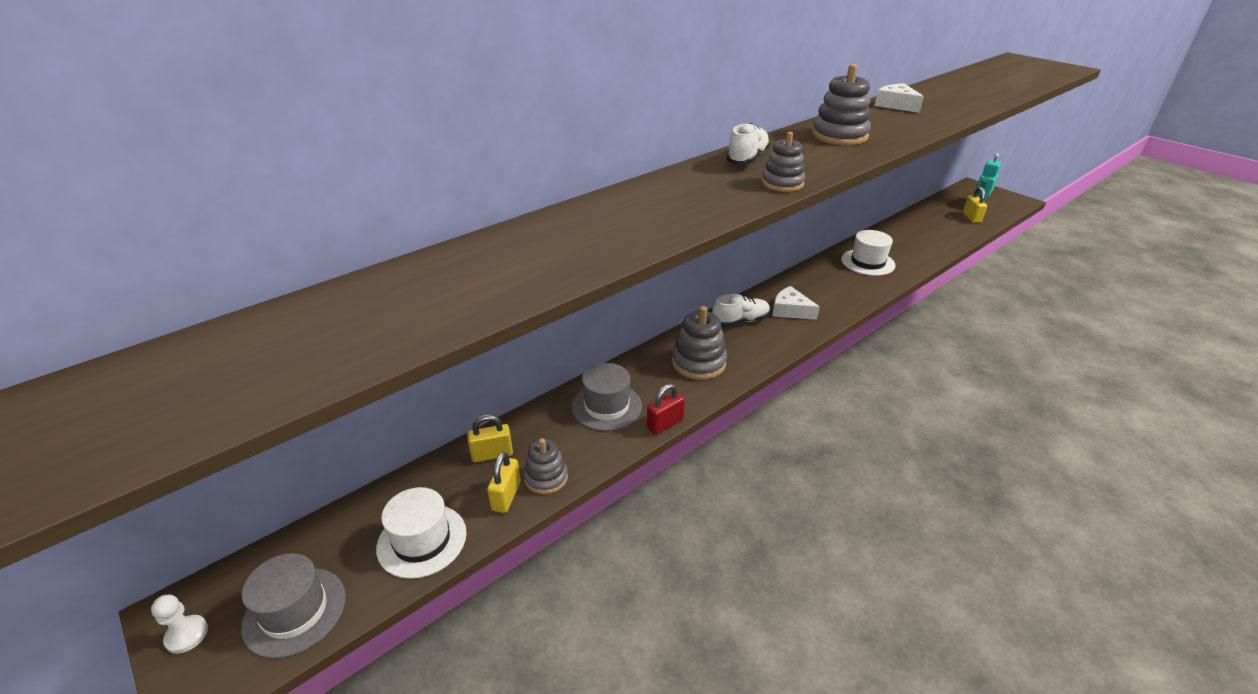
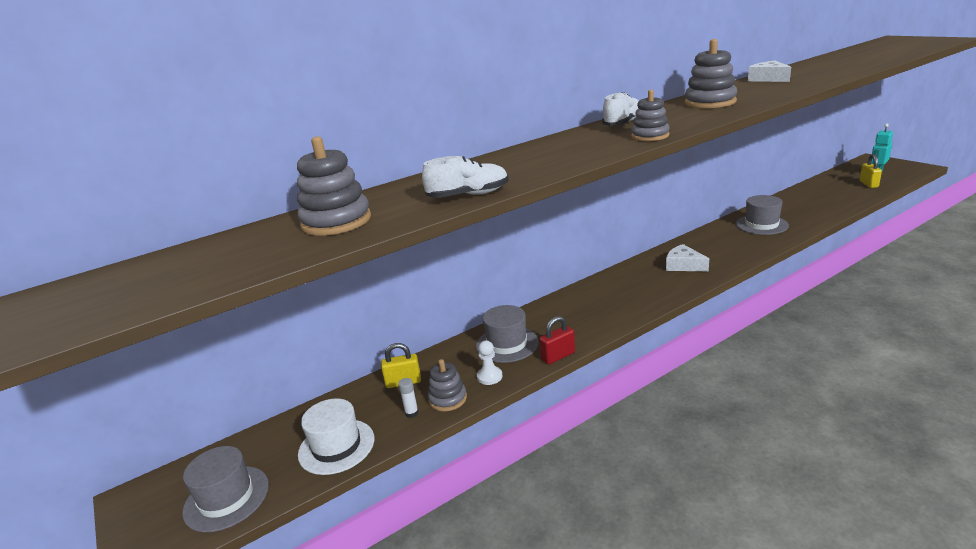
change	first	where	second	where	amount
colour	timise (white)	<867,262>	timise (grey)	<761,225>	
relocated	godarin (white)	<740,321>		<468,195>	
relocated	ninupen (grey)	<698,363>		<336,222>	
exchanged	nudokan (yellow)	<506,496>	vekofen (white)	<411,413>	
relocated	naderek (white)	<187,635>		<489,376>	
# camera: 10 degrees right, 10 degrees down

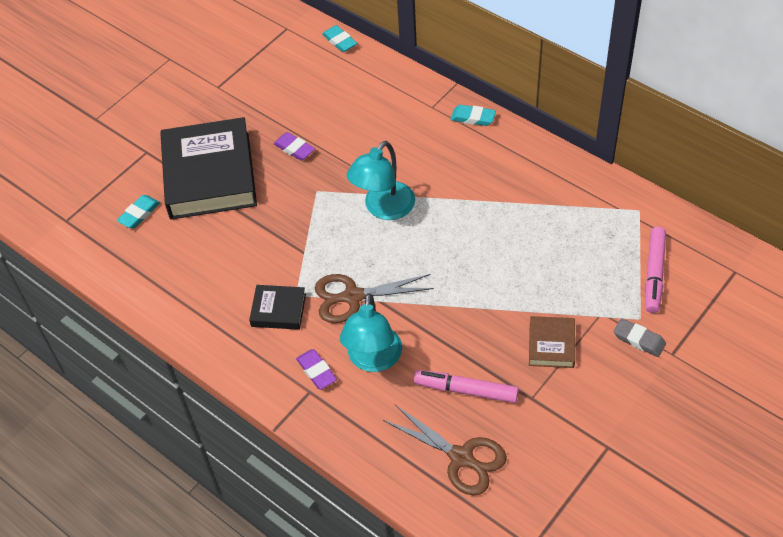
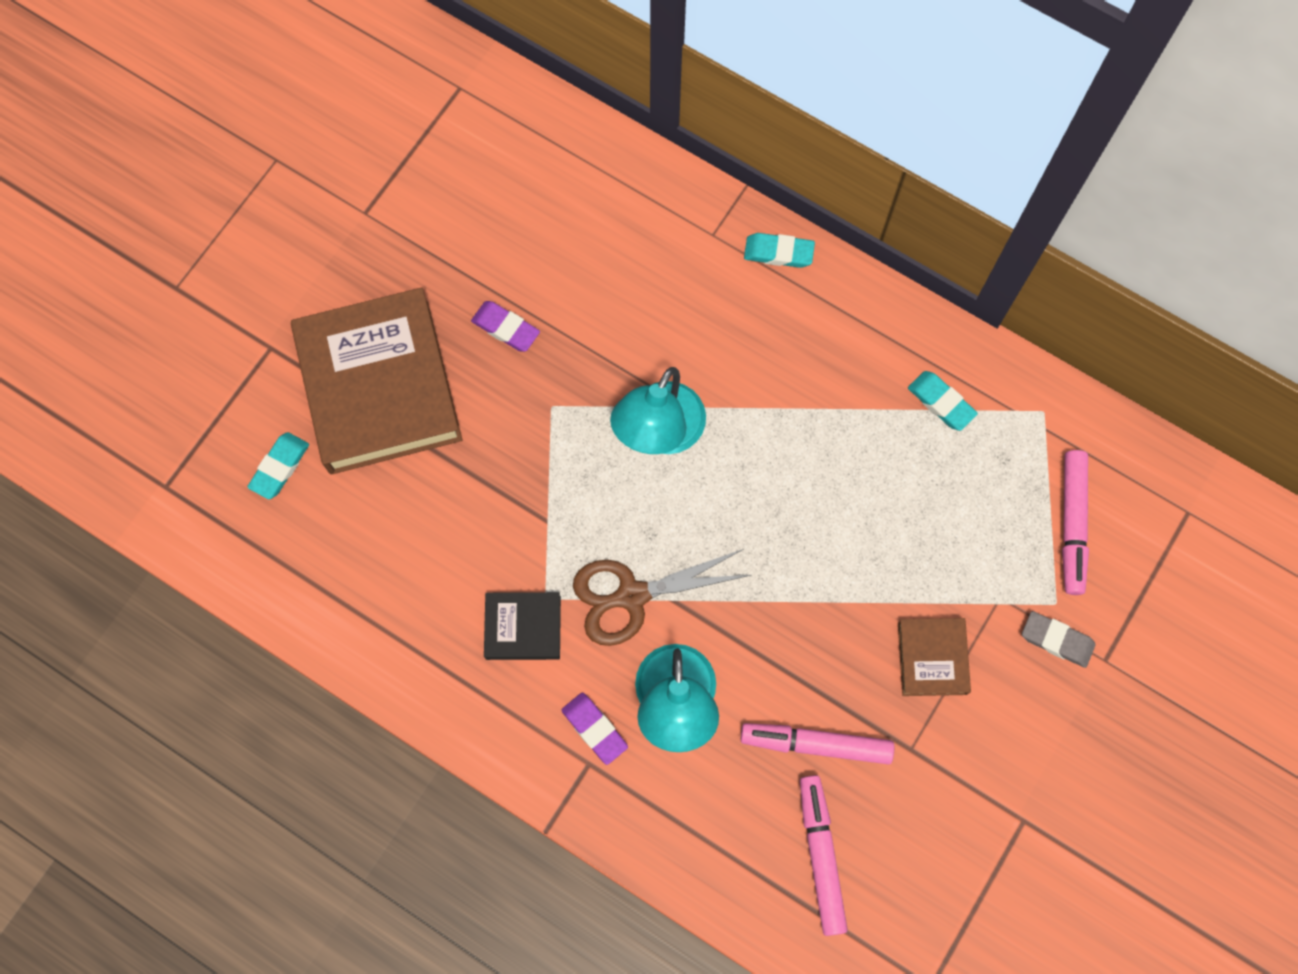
change	first	where	second	where	amount
relocated	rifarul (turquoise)	<339,41>		<941,402>	
colour	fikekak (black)	<210,175>	fikekak (brown)	<379,387>	
exchanged	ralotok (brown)	<462,458>	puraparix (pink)	<821,855>	
# camera: 10 degrees left, 20 degrees up

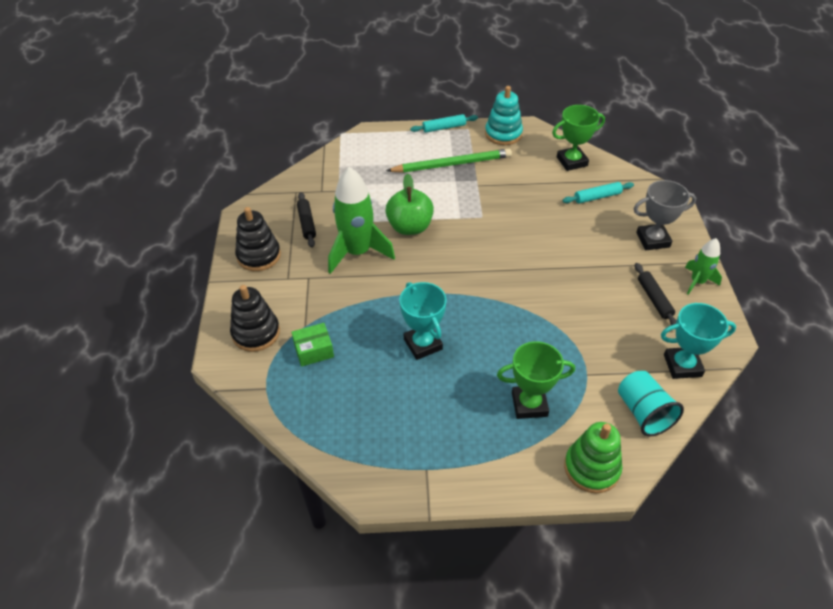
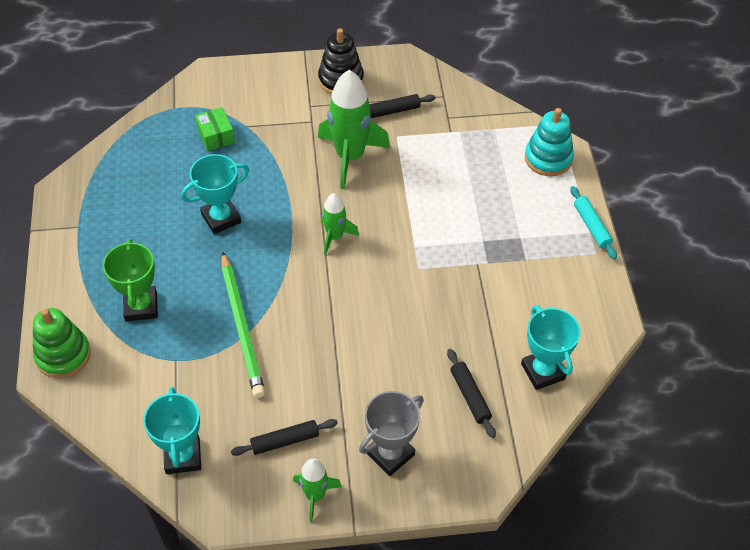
change	first	where	second	where	amount
relocated	ninupen (turquoise)	<503,134>		<548,158>	
colour	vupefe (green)	<572,161>	vupefe (turquoise)	<542,371>	
relocated	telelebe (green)	<452,164>		<242,327>	
missing	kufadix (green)	<410,227>			
spun	vupefe (grey)	<653,240>		<390,454>	60 degrees clockwise
colour	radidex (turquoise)	<597,197>	radidex (black)	<470,396>	
missing	ninupen (black)	<256,333>			
missing	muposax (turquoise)	<643,413>			
appeared			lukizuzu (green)	<335,236>	
# camera: 85 degrees right, 5 degrees up

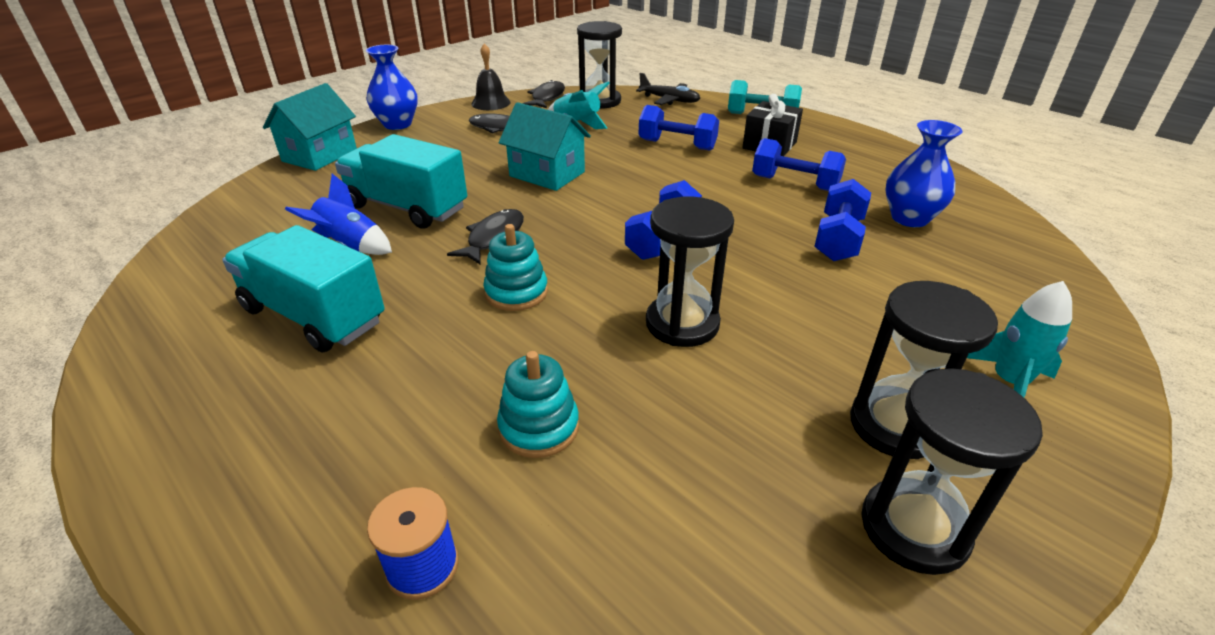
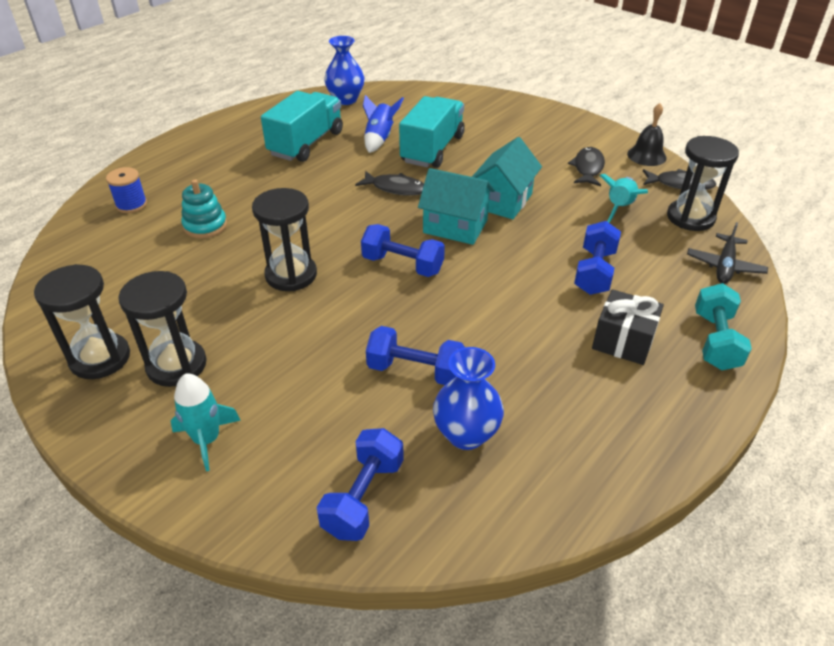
change	first	where	second	where	amount
relocated	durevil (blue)	<397,124>		<346,100>	
relocated	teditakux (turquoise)	<320,155>		<455,226>	
relocated	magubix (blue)	<794,183>		<363,497>	
missing	ninupen (turquoise)	<516,292>			
# camera: 85 degrees right, 5 degrees up

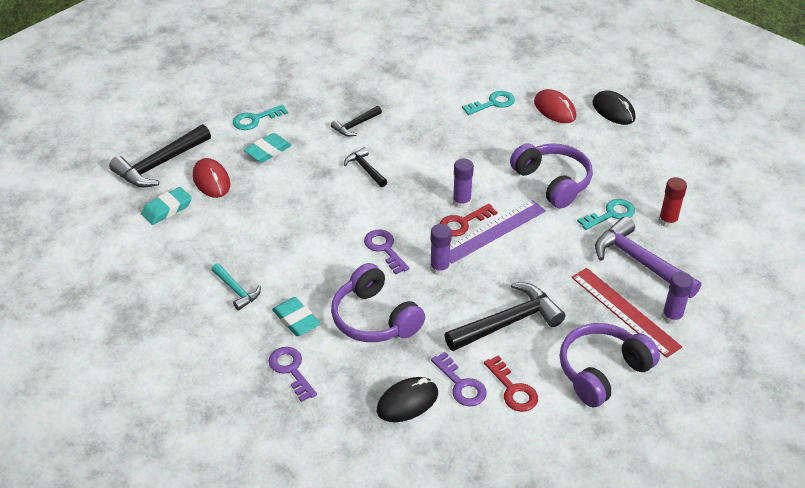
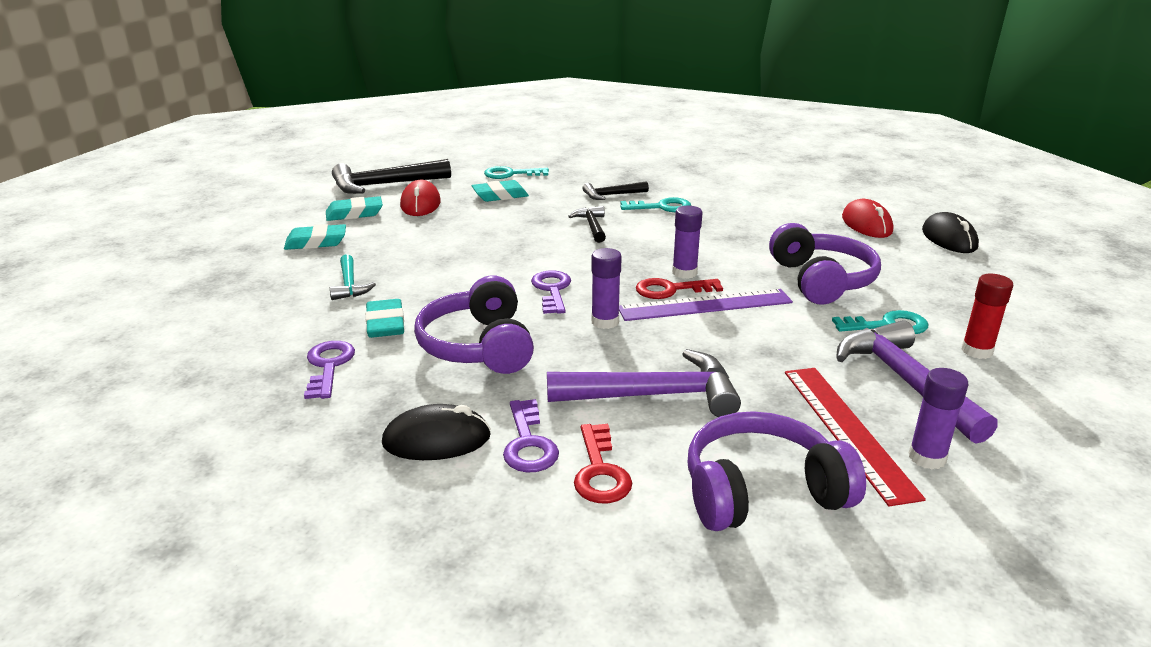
change	first	where	second	where	amount
relocated	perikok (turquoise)	<493,103>		<661,207>	
colour	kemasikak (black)	<508,322>	kemasikak (purple)	<654,395>	
appeared			rifarul (turquoise)	<316,242>	
# camera: 25 degrees right, 15 degrees down

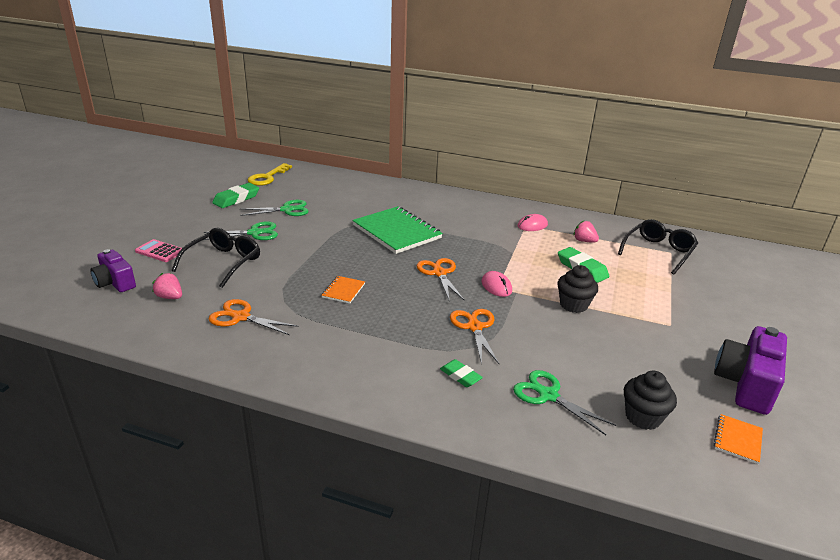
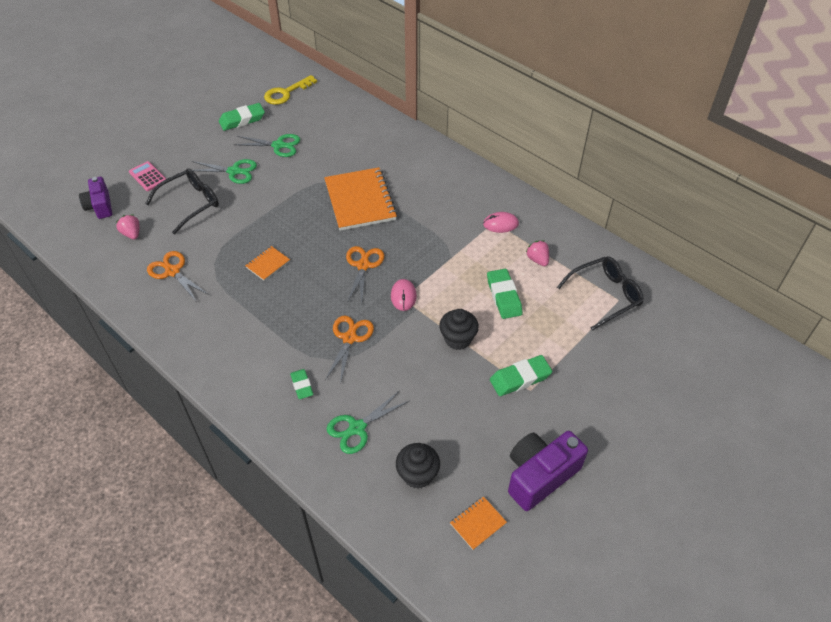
change	first	where	second	where	amount
colour	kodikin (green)	<396,232>	kodikin (orange)	<360,201>	
spun	ralotok (green)	<548,395>		<357,428>	105 degrees counterclockwise
appeared			rifarul (green)	<520,378>	
# camera: 25 degrees right, 20 degrees up

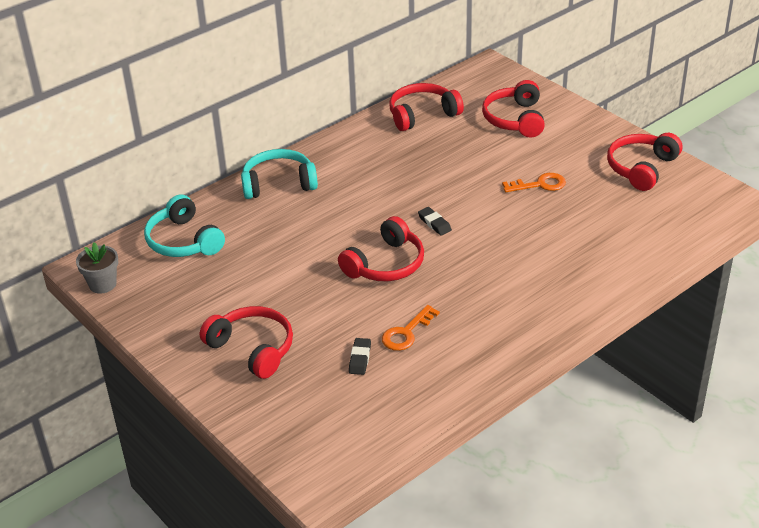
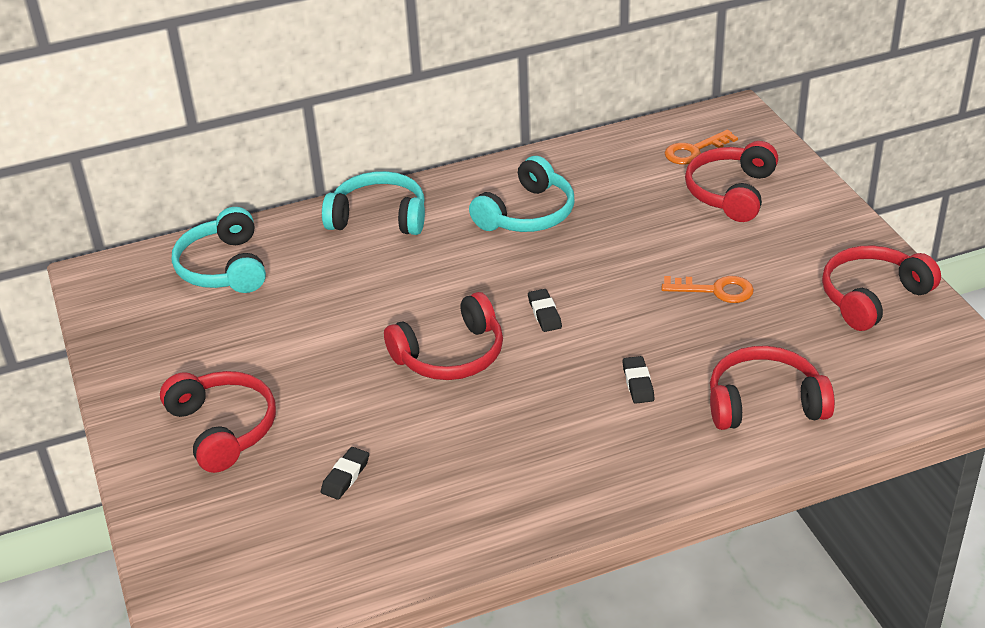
change	first	where	second	where	amount
relocated	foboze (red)	<422,114>		<764,403>	
missing	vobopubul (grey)	<102,284>			
relocated	perikok (orange)	<406,332>		<694,151>	
appeared			foboze (turquoise)	<527,214>	
appeared			rifarul (black)	<638,383>	
# camera: 20 degrees right, 0 degrees up

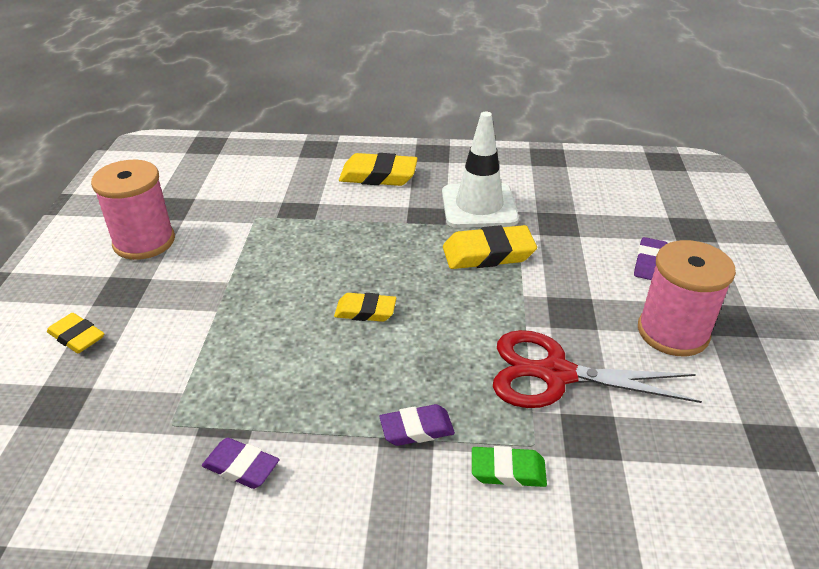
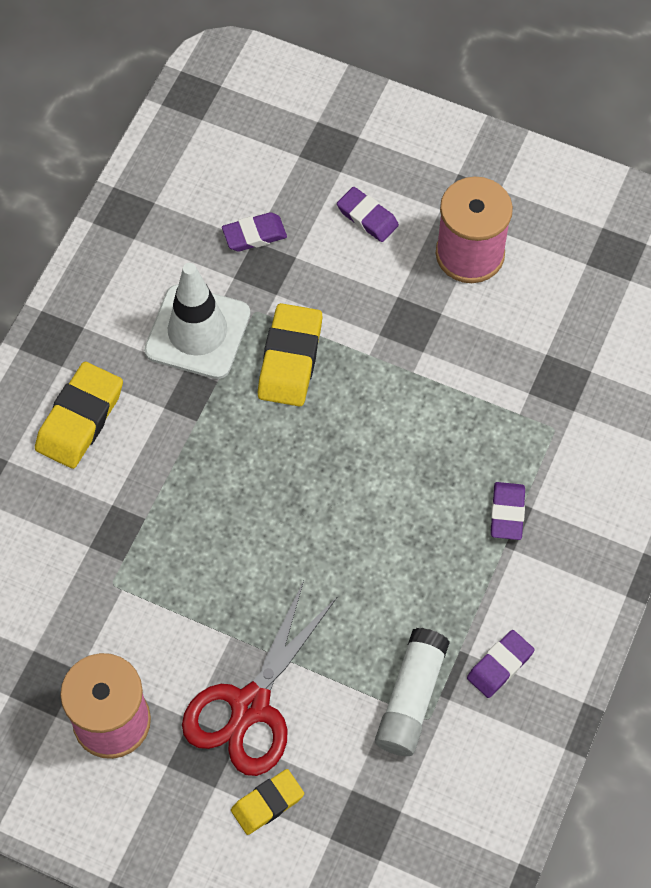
change	first	where	second	where	amount
missing	rifarul (yellow)	<365,311>			
relocated	ralotok (red)	<556,374>		<250,706>	
missing	rifarul (green)	<508,470>			
appeared			rifarul (purple)	<254,235>	
appeared			vekofen (white)	<411,698>	
# camera: 70 degrees left, 25 degrees up

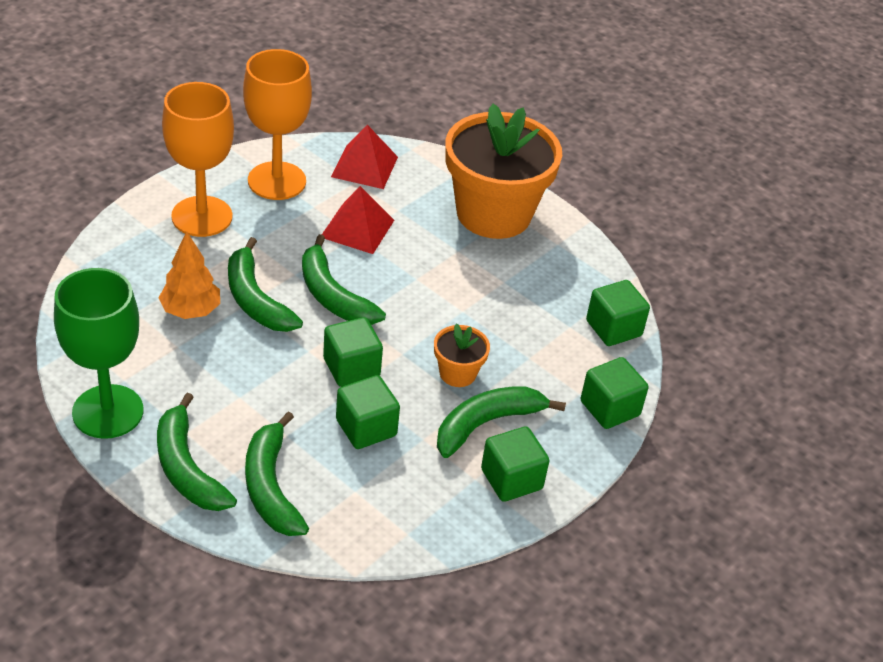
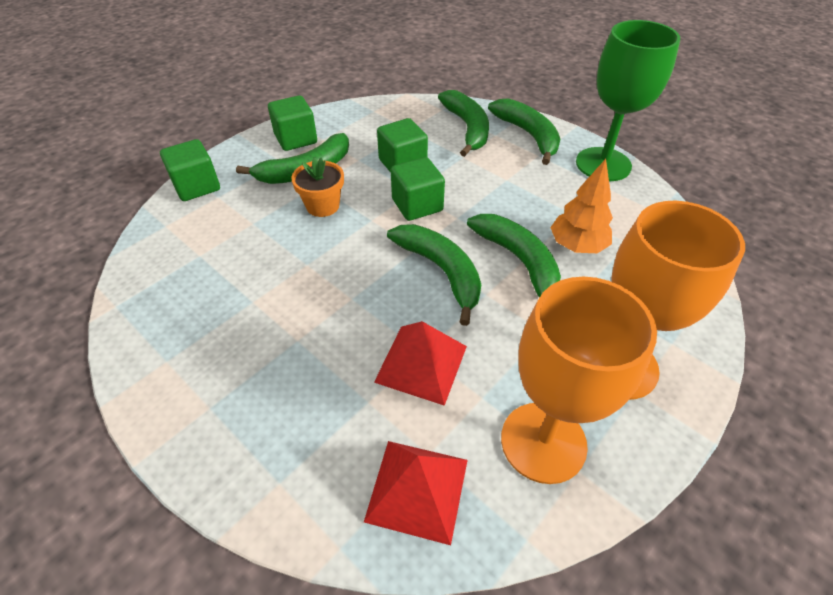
change	first	where	second	where	amount
missing	vobopubul (orange)	<493,214>			
missing	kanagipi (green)	<613,328>			
# camera: 175 degrees left, 5 degrees up

